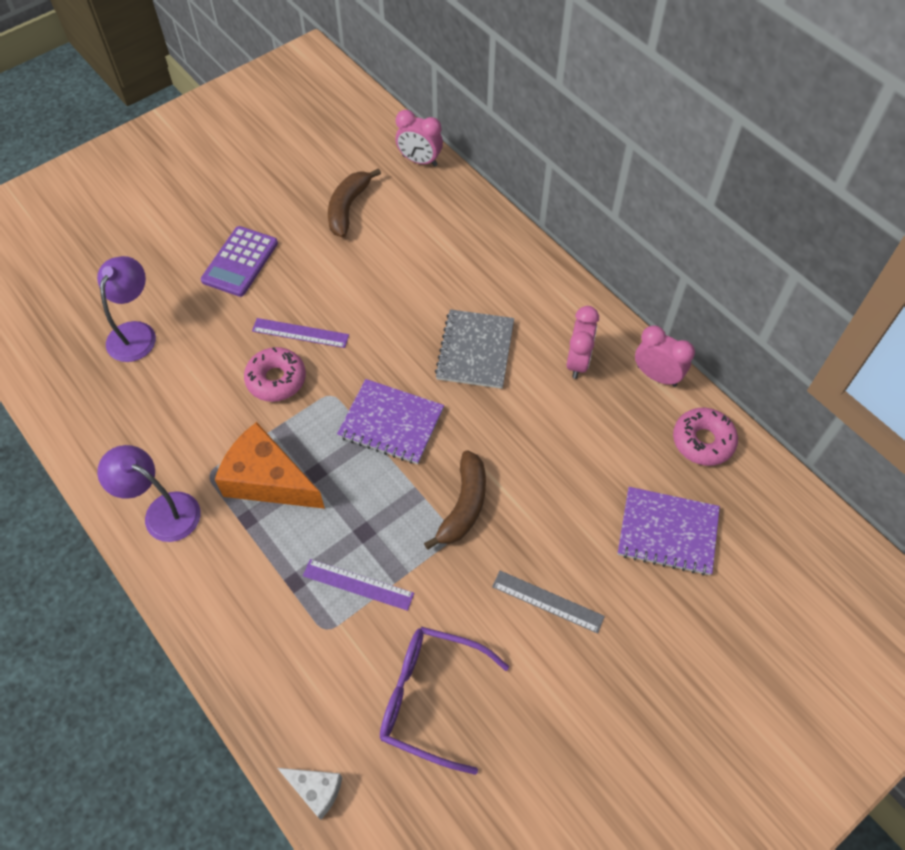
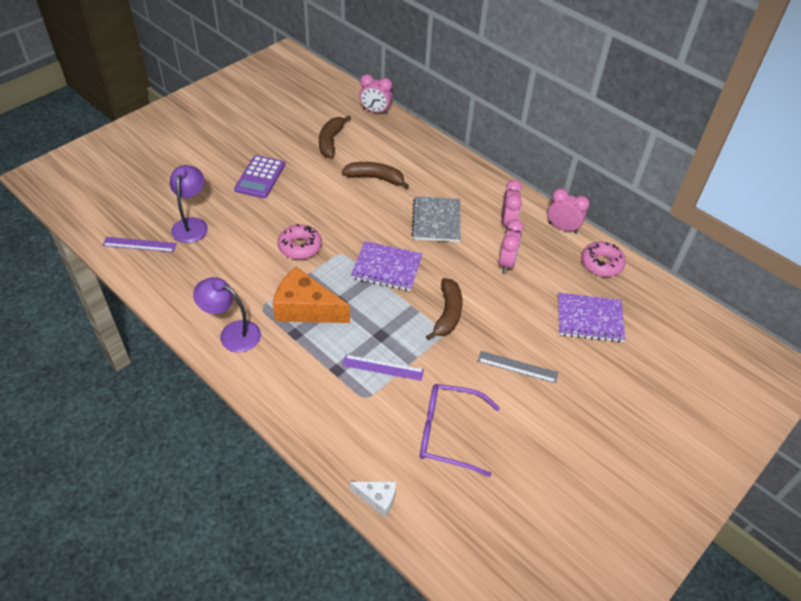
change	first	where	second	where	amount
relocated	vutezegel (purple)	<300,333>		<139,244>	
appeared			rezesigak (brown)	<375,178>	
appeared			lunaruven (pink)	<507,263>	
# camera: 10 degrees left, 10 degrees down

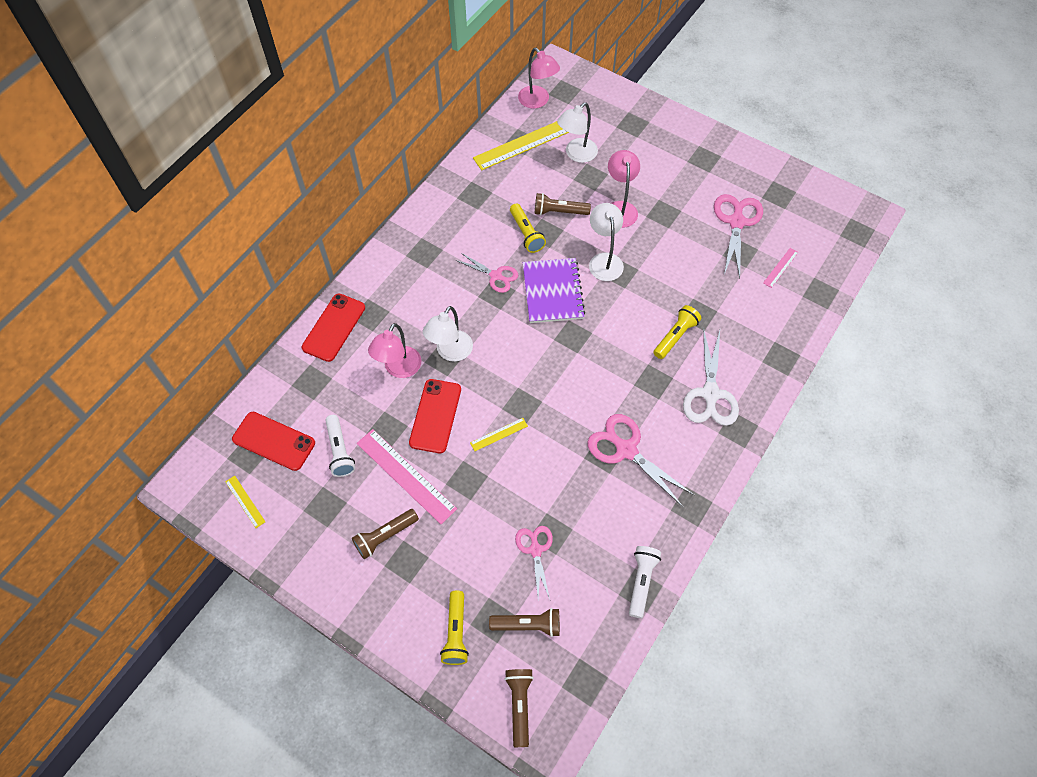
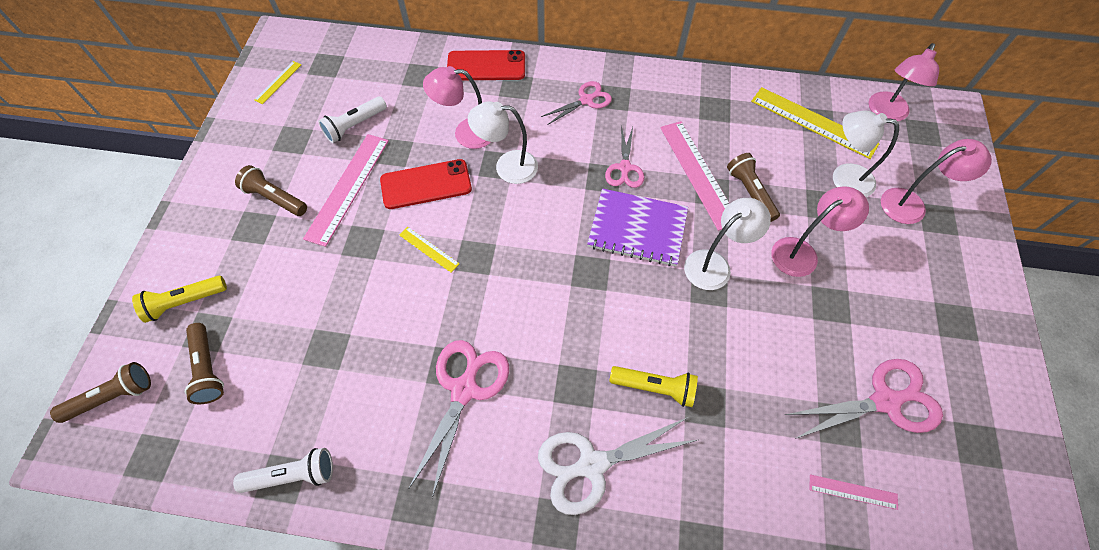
change	first	where	second	where	amount
exchanged	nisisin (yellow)	<526,233>	vutezegel (pink)	<698,173>	
spun	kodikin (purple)	<552,292>		<637,228>	45 degrees clockwise
missing	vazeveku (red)	<274,441>			
relocated	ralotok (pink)	<535,550>		<586,100>	
appeared			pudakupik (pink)	<911,204>	
# camera: 65 degrees right, 0 degrees up

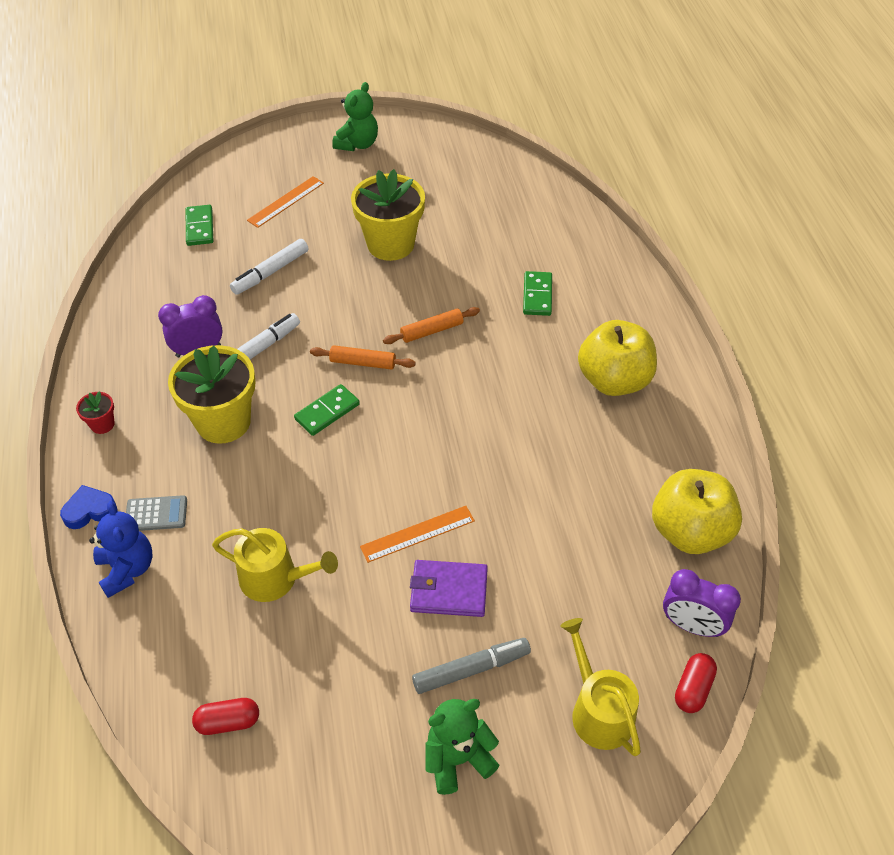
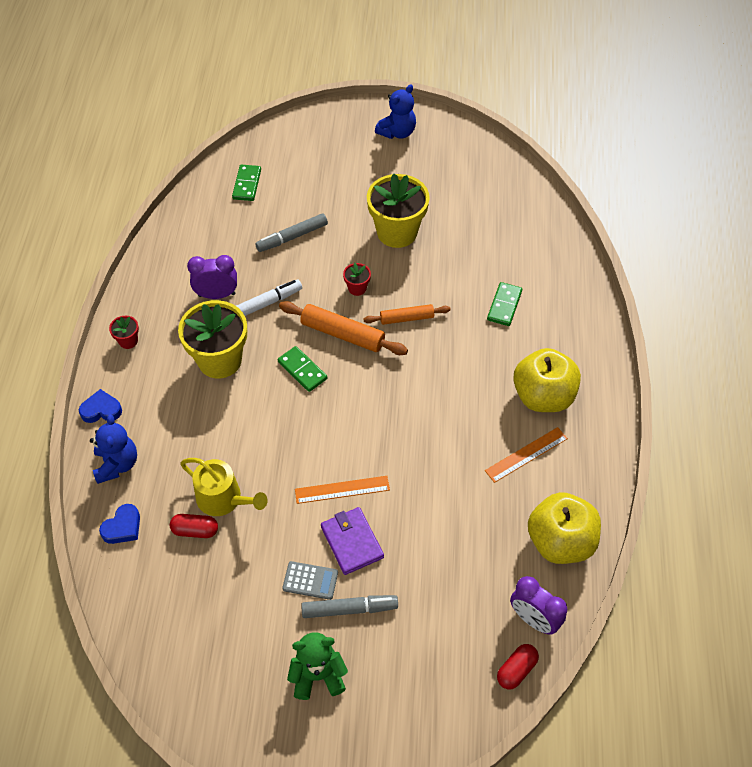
change	first	where	second	where	amount
colour	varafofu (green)	<357,144>	varafofu (blue)	<397,132>	
relocated	vutezegel (orange)	<286,201>		<526,454>	
colour	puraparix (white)	<270,272>	puraparix (grey)	<292,237>	
size	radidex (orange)	<363,363>		<343,334>	x1.58
spun	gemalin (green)	<327,412>		<302,370>	75 degrees clockwise
relocated	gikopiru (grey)	<156,514>		<310,581>	
spun	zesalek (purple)	<448,590>		<352,542>	45 degrees clockwise
missing	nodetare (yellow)	<598,711>			
relocated	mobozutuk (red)	<228,722>		<195,530>	
appeared			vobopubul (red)	<357,288>	
appeared			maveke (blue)	<123,527>	
# camera: 15 degrees right, 5 degrees up

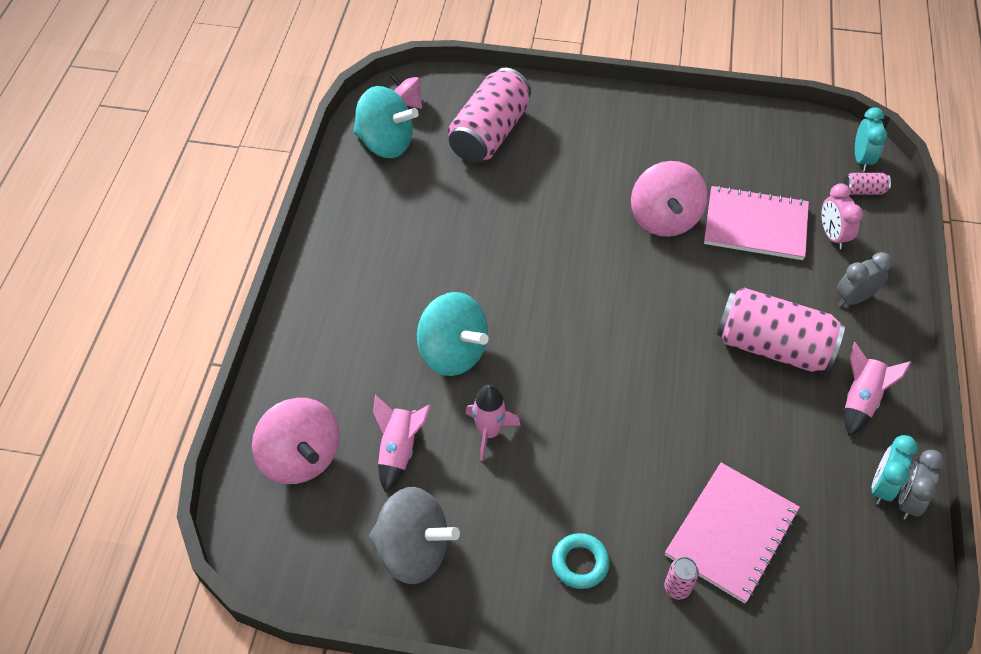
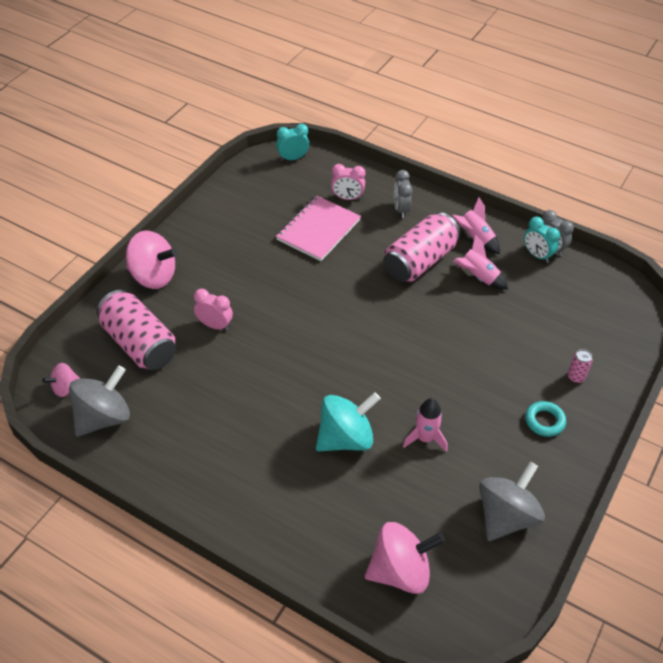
change	first	where	second	where	amount
colour	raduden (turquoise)	<386,143>	raduden (grey)	<103,417>	
spun	lunaruven (turquoise)	<861,159>		<293,158>	45 degrees counterclockwise
relocated	raduden (pink)	<664,219>		<153,276>	
missing	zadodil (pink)	<863,190>			
relocated	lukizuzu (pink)	<399,450>		<478,277>	
missing	kodikin (pink)	<732,533>			
appeared			lunaruven (pink)	<215,325>	
# camera: 70 degrees left, 5 degrees down

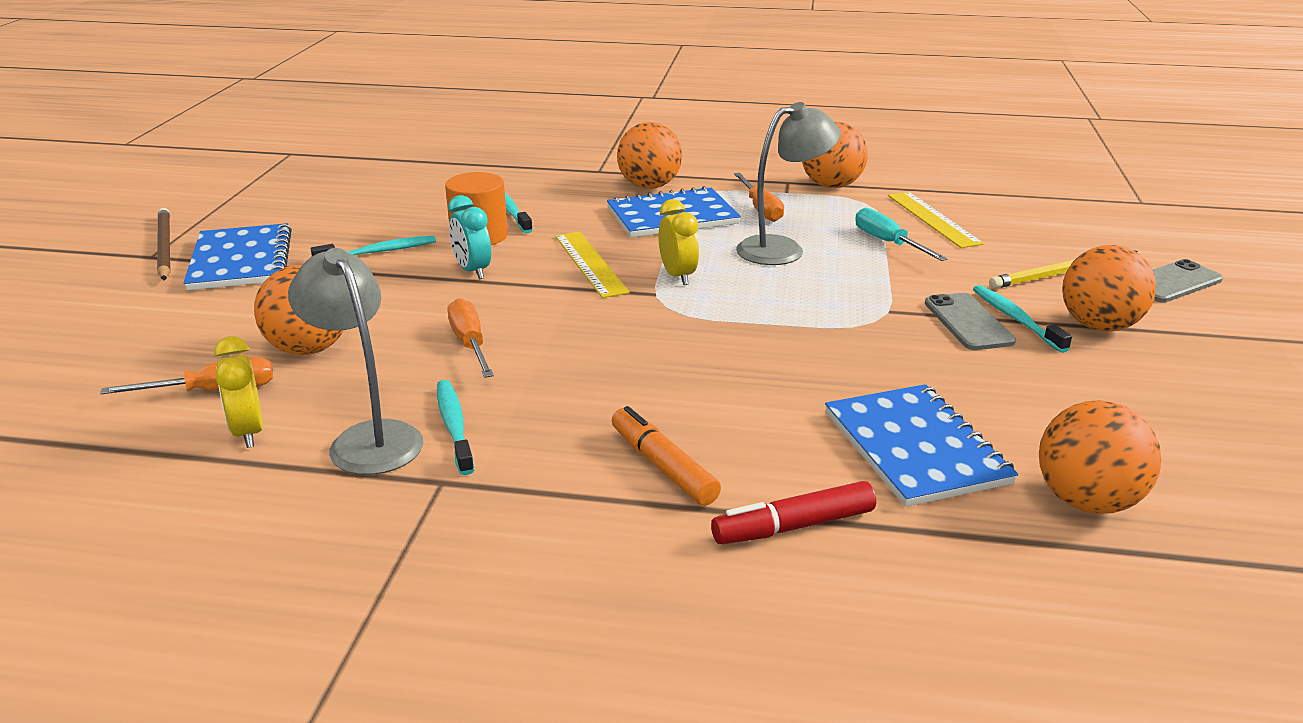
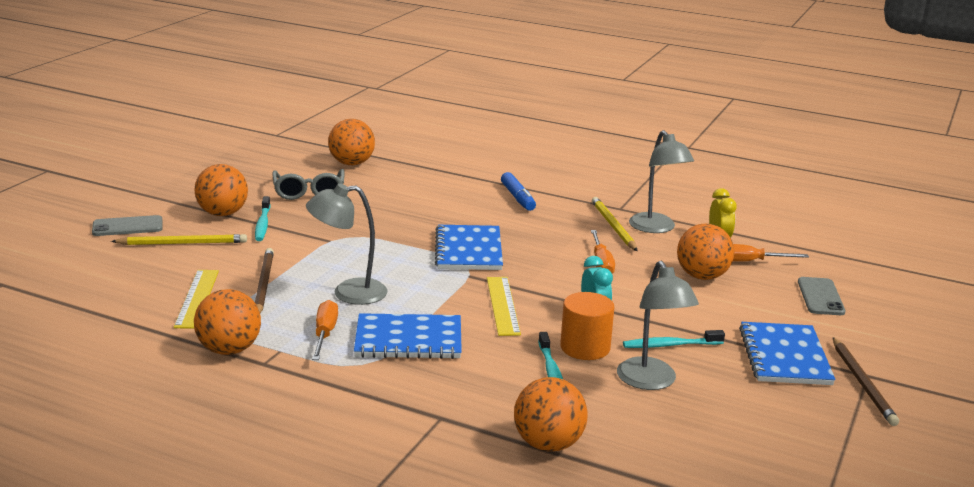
change	first	where	second	where	amount
relocated	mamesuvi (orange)	<649,186>		<548,444>	
missing	lunaruven (yellow)	<677,276>			
exchanged	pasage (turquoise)	<888,243>	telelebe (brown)	<263,284>	
relocated	vazeveku (grey)	<968,322>		<820,297>	
exchanged	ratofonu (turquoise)	<454,426>	telelebe (yellow)	<613,226>	
relocated	kodikin (blue)	<915,447>		<469,250>	
colour	puraparix (orange)	<663,467>	puraparix (blue)	<518,198>	
missing	puraparix (red)	<794,526>			
appeared			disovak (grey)	<309,192>	
appeared			pudakupik (grey)	<651,382>	
# camera: 165 degrees left, 5 degrees down

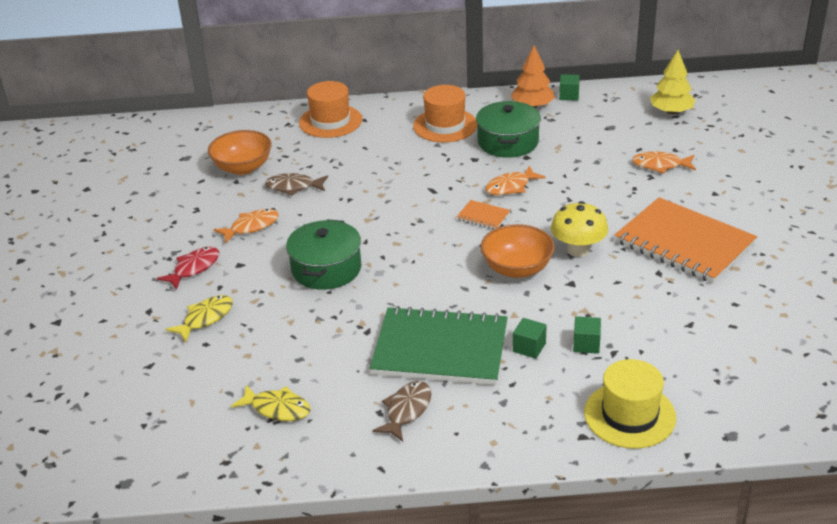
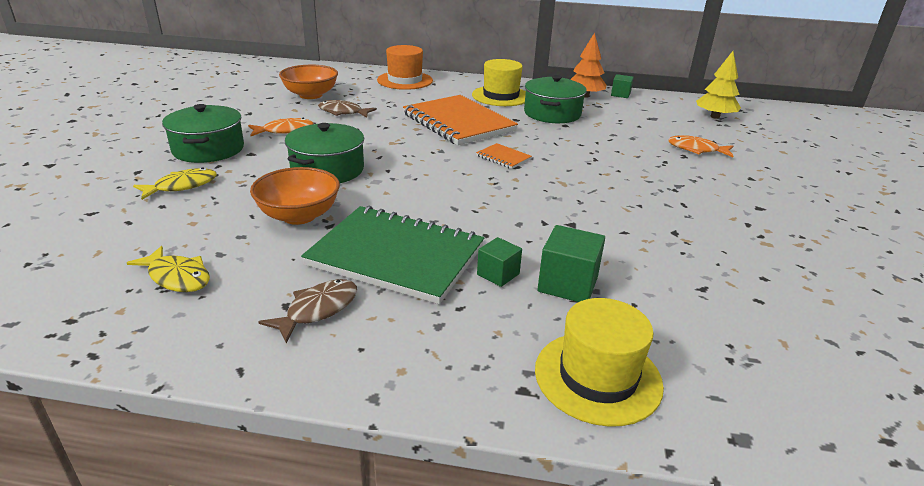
change	first	where	second	where	amount
colour	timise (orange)	<445,125>	timise (yellow)	<501,96>	
missing	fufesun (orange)	<511,187>			
relocated	kodikin (orange)	<684,243>		<458,123>	
missing	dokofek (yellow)	<578,250>			
relocated	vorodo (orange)	<517,269>		<299,216>	
exchanged	fufesun (red)	<194,268>	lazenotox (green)	<208,149>	
size	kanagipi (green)	<586,344>		<567,284>	x1.60
# camera: 10 degrees right, 5 degrees down

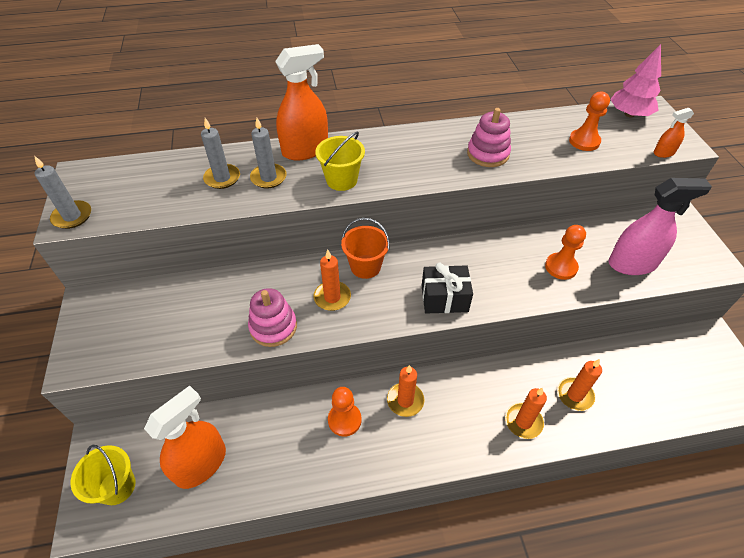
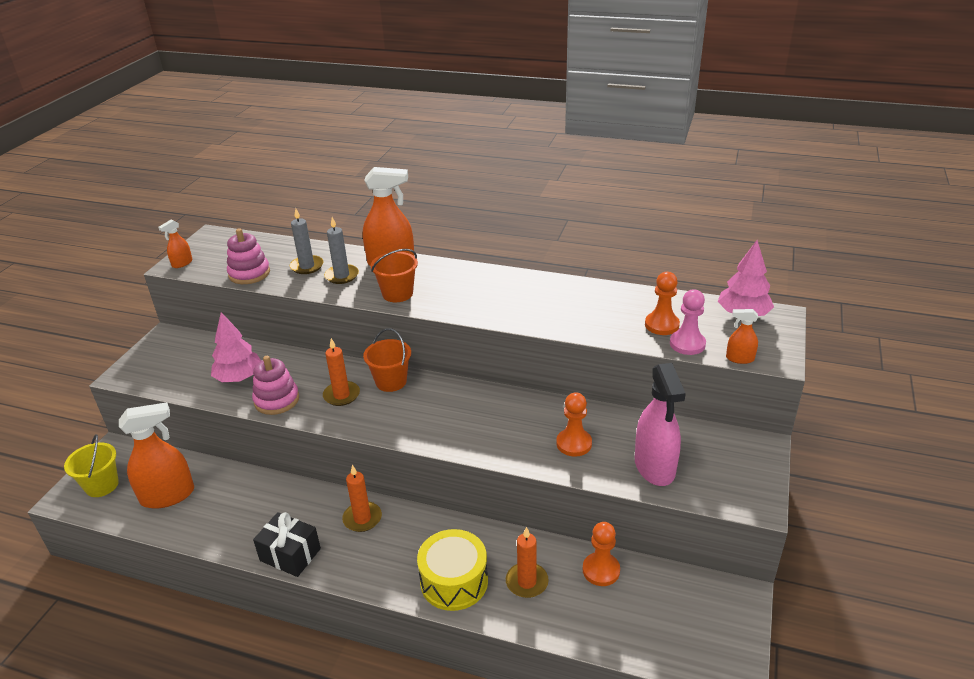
change	first	where	second	where	amount
relocated	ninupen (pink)	<488,154>		<249,273>	
colour	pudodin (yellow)	<341,180>	pudodin (orange)	<397,294>	
exchanged	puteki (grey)	<72,216>	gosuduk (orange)	<182,263>	
spun	gosuduk (pink)	<632,264>		<654,467>	60 degrees clockwise
relocated	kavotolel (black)	<444,298>		<290,554>	
relocated	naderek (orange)	<344,420>		<601,570>	
exchanged	puteki (orange)	<523,421>	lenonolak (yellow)	<454,581>	
appeared			naderek (pink)	<687,344>	
appeared			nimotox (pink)	<239,378>	
# camera: 30 degrees right, 15 degrees down

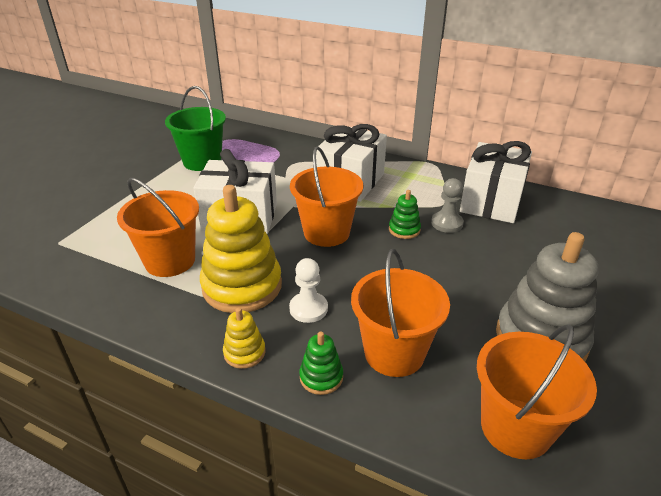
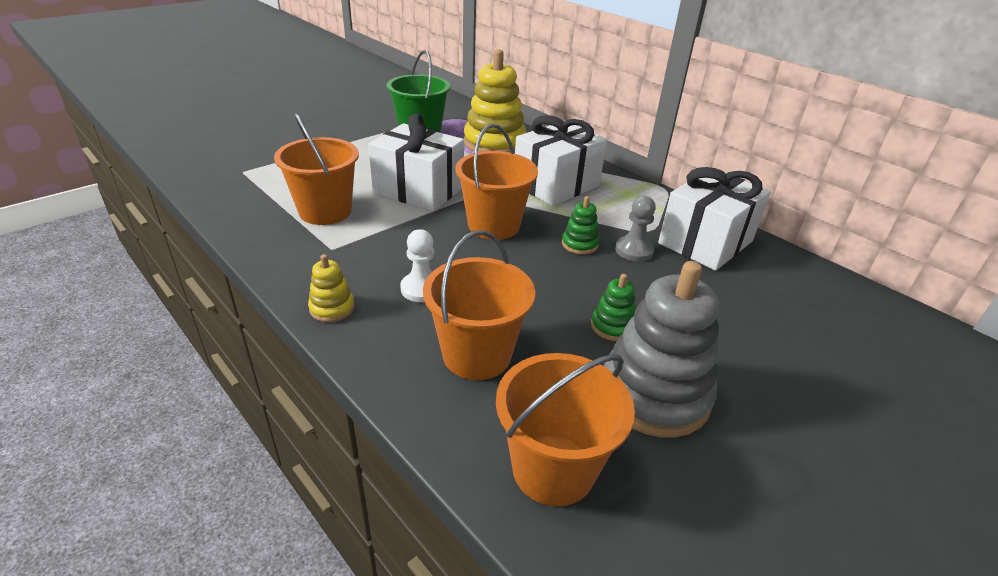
change	first	where	second	where	amount
relocated	ninupen (yellow)	<242,286>		<494,143>	
relocated	ninupen (green)	<321,377>		<612,326>	
# camera: 20 degrees right, 0 degrees up

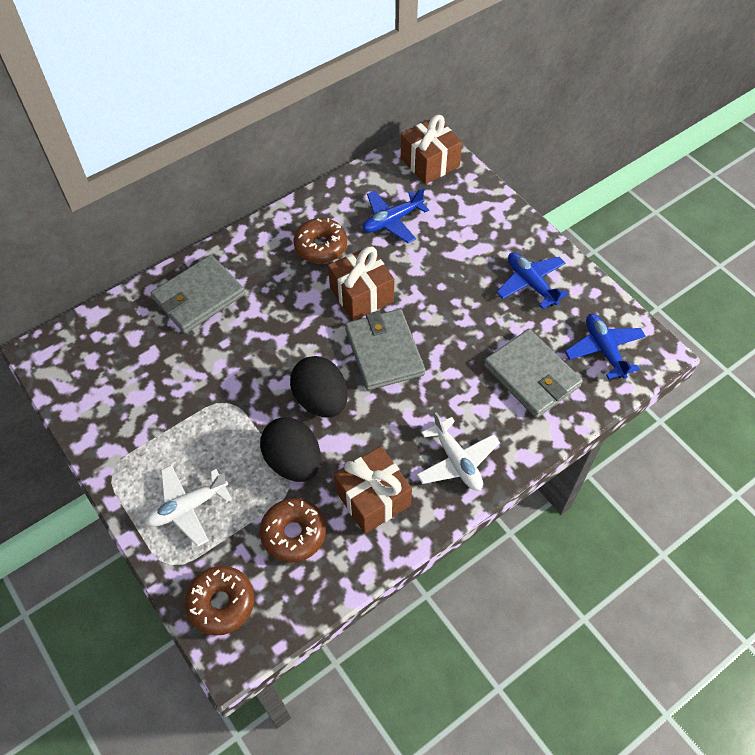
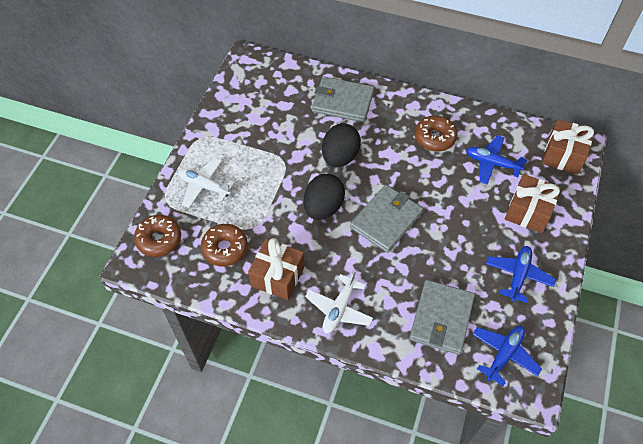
change	first	where	second	where	amount
relocated	kavotolel (brown)	<361,294>		<528,211>	
relocated	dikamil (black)	<293,461>		<340,157>	
# camera: 55 degrees right, 0 degrees up

